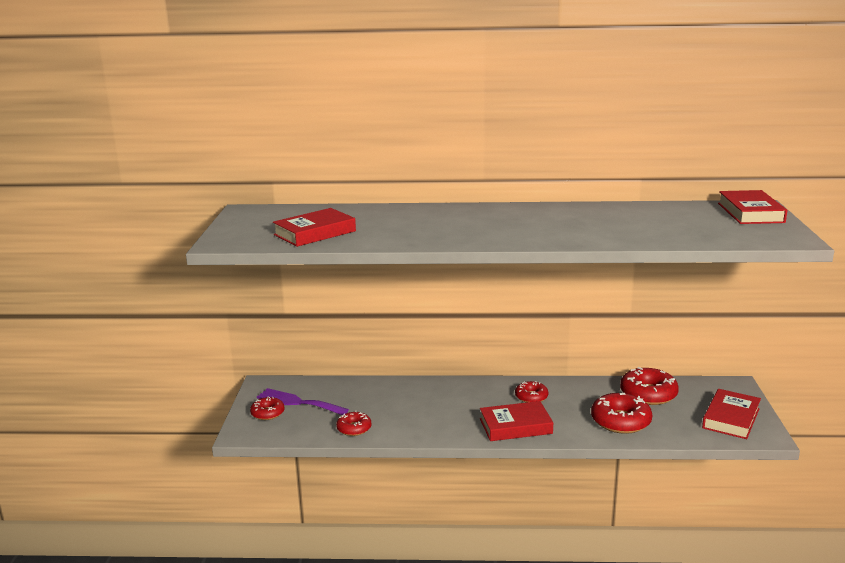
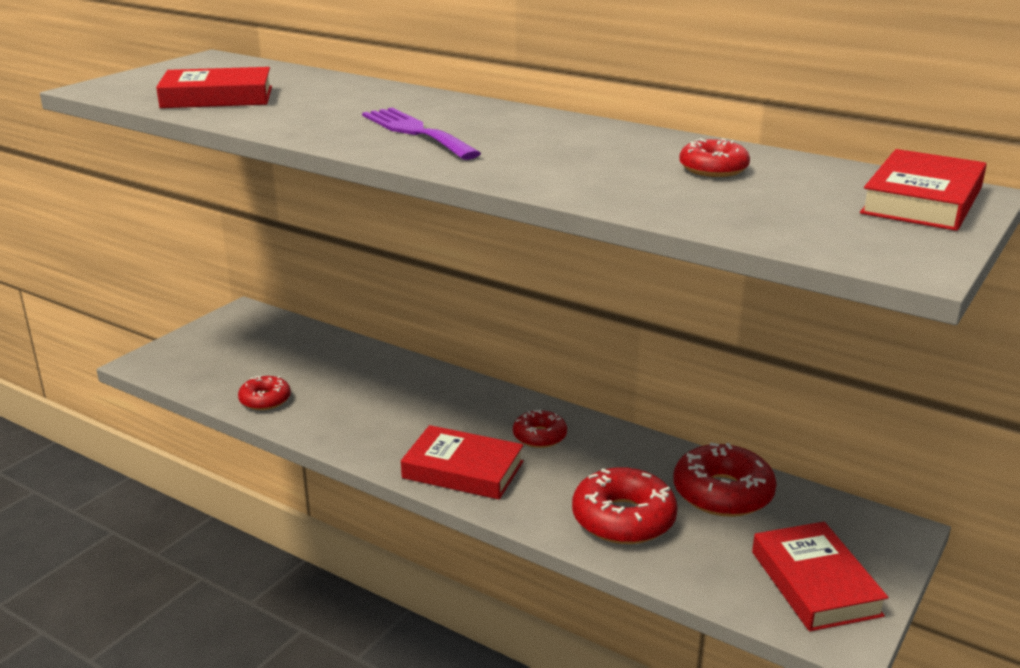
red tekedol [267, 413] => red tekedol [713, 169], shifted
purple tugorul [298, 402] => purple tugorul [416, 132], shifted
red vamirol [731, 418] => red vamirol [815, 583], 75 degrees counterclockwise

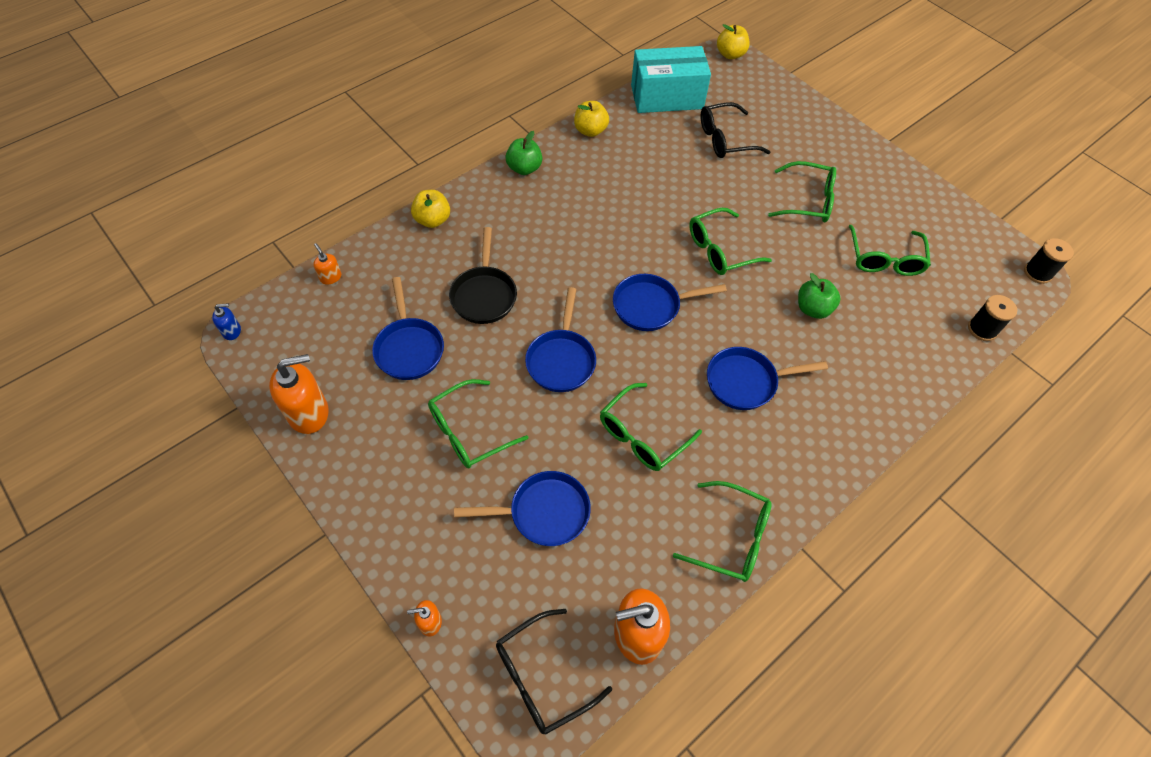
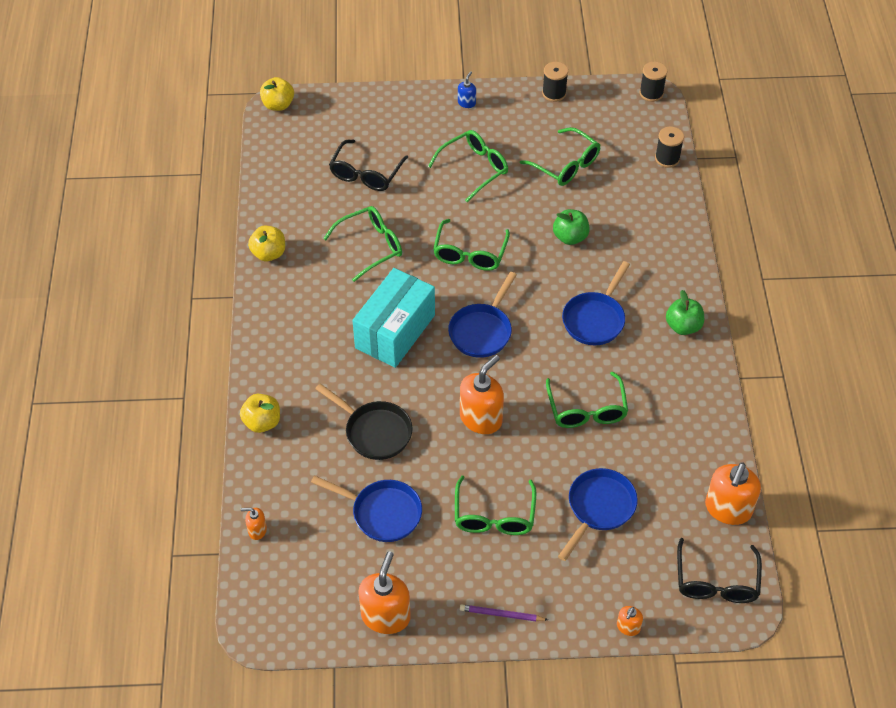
nothing => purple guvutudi [501, 615]
nothing => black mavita [554, 93]
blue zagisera [232, 331] => blue zagisera [466, 103], shifted
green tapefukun [524, 168] => green tapefukun [683, 326], shifted
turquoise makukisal [667, 97] => turquoise makukisal [395, 331], shifted
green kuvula [732, 538] => green kuvula [371, 246], shifted
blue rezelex [561, 360] => orange zagisera [481, 418]

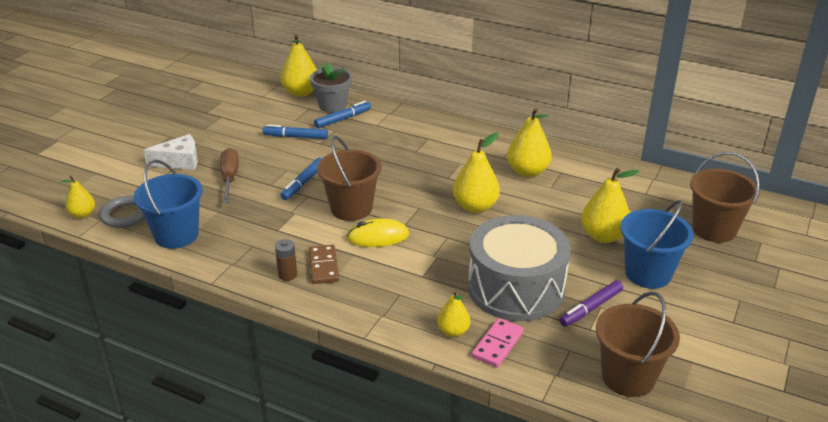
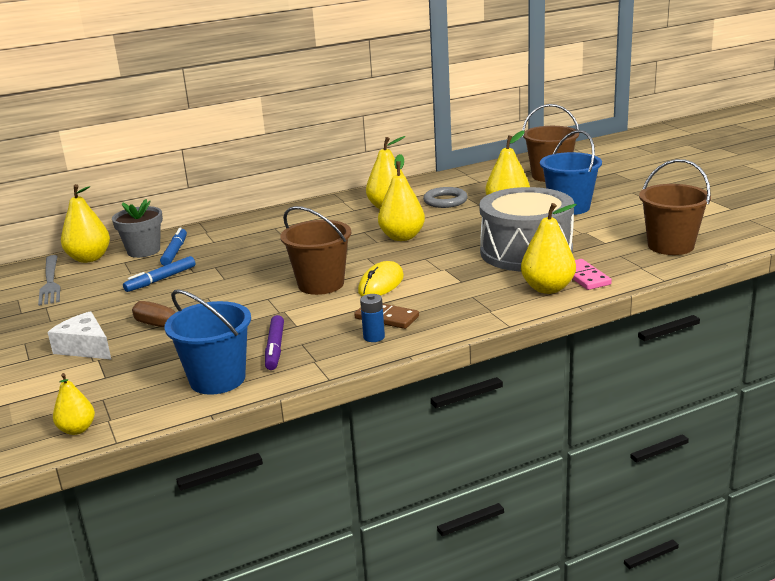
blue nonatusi [303, 183] => nothing
nothing => grey tugorul [50, 282]
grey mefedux [125, 215] => grey mefedux [445, 201], shifted
purple nonatusi [591, 308] => purple nonatusi [275, 348], shifted
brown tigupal [287, 275] => blue tigupal [374, 337]
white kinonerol [179, 161] => white kinonerol [85, 347], 75 degrees counterclockwise
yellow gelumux [453, 331] => yellow gelumux [548, 288], x1.68

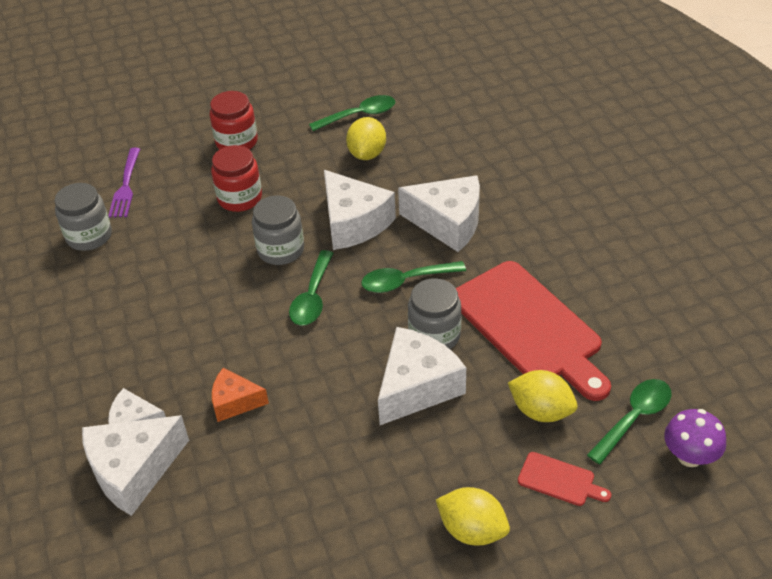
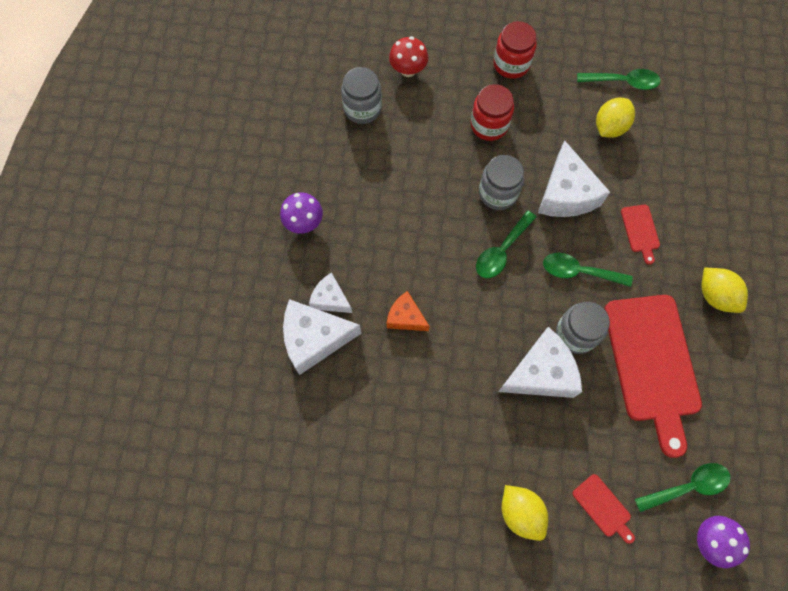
nothing => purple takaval [304, 222]
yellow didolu [541, 411] => yellow didolu [715, 296], shifted
purple tugorul [126, 186] => red takaval [408, 70]
white kinonerol [448, 222] => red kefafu [640, 231]

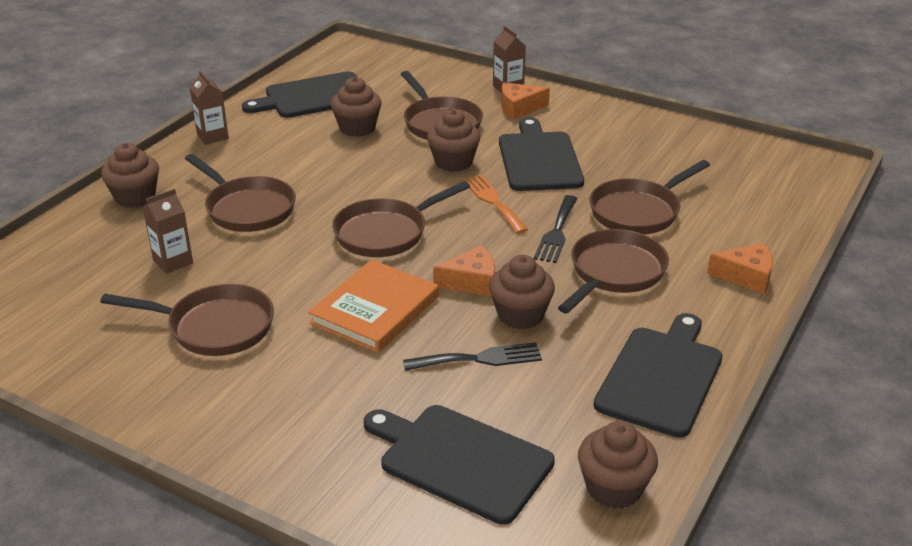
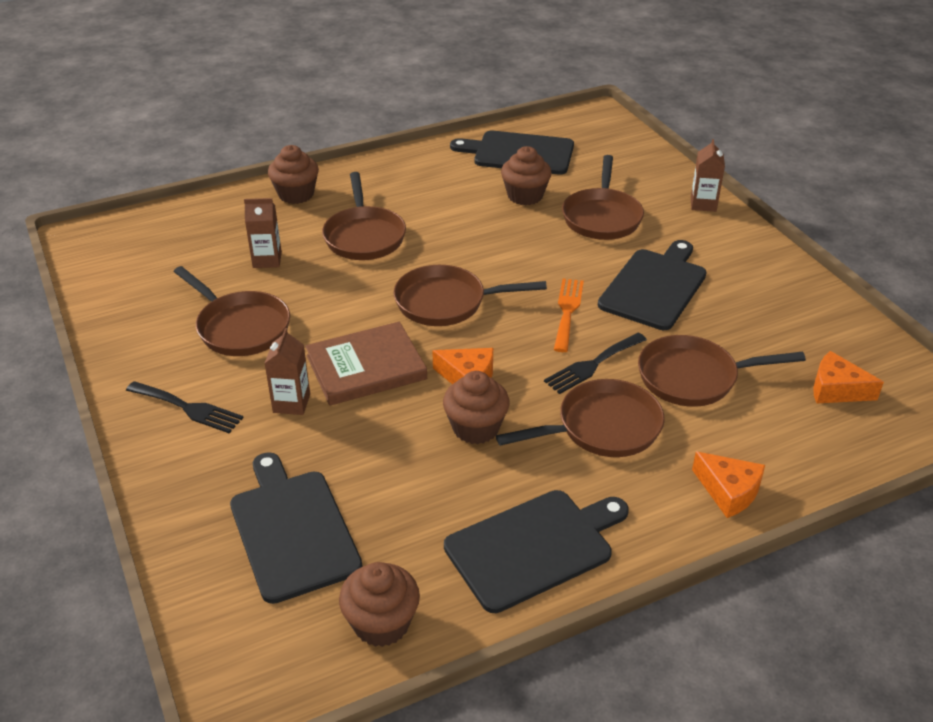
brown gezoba [453, 162] => nothing
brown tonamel [212, 136] => brown tonamel [291, 403], shifted
black tugorul [479, 359] => black tugorul [188, 408], shifted
orange kinonerol [519, 108] => orange kinonerol [836, 390], shifted
orange vamirol [375, 310] => brown vamirol [366, 367]

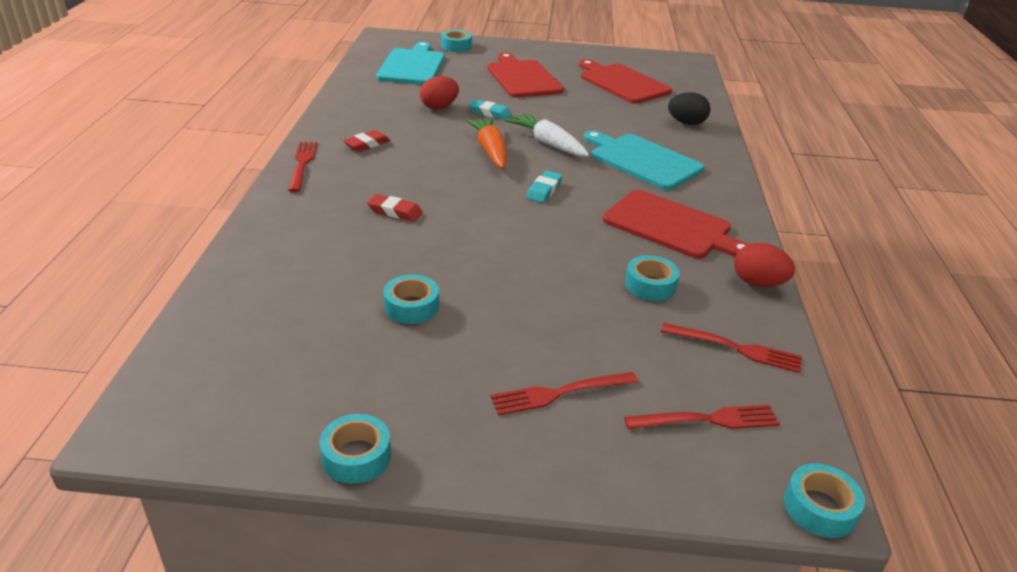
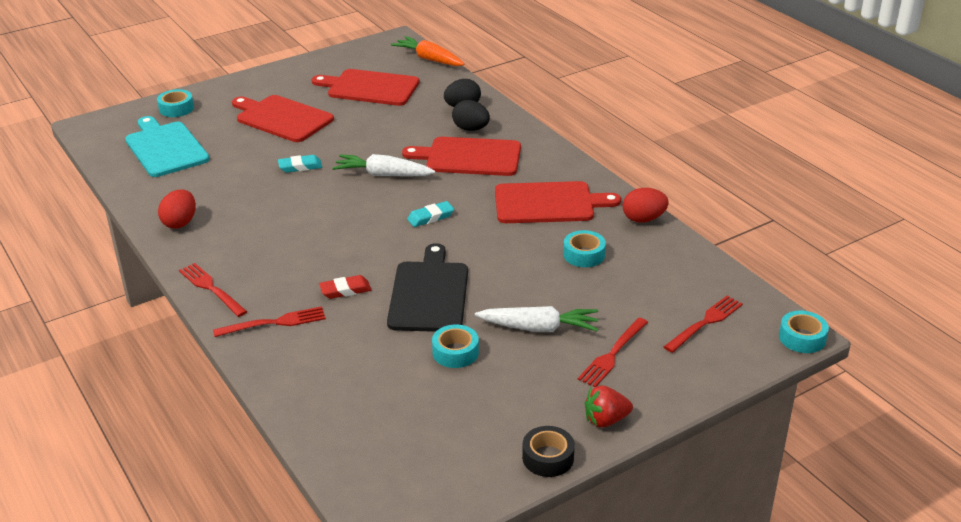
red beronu [367, 144] => nothing
nothing => black kefafu [429, 294]
nothing => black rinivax [471, 129]
nothing => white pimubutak [539, 328]
nothing => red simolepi [606, 420]
red rinivax [439, 107] => red rinivax [180, 223], shifted
orange pimubutak [490, 150] => orange pimubutak [429, 59], shifted
red tugorul [736, 348] => red tugorul [274, 323], shifted
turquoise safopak [356, 456] => black safopak [548, 458]
turquoise kefafu [642, 160] => red kefafu [469, 157]
turquoise beronu [544, 190] => turquoise beronu [430, 217], 75 degrees clockwise

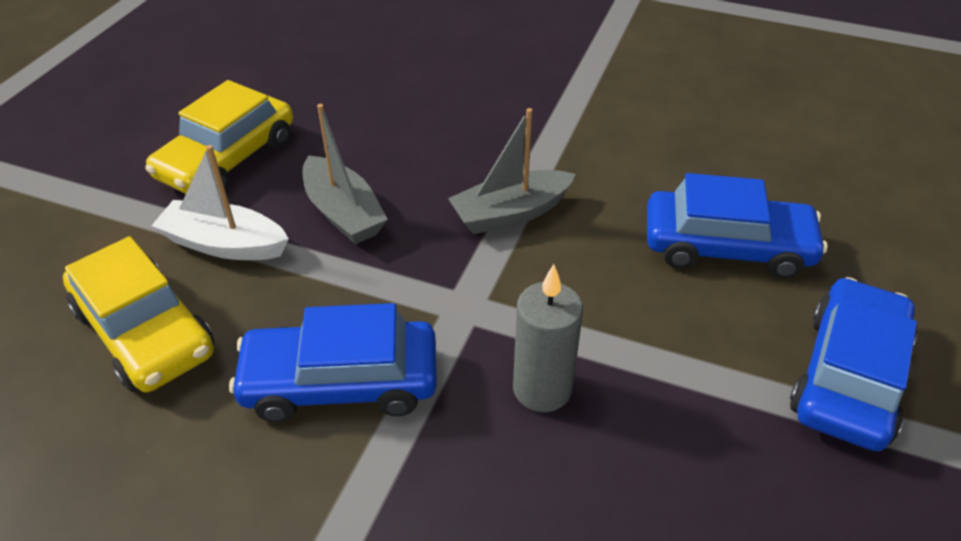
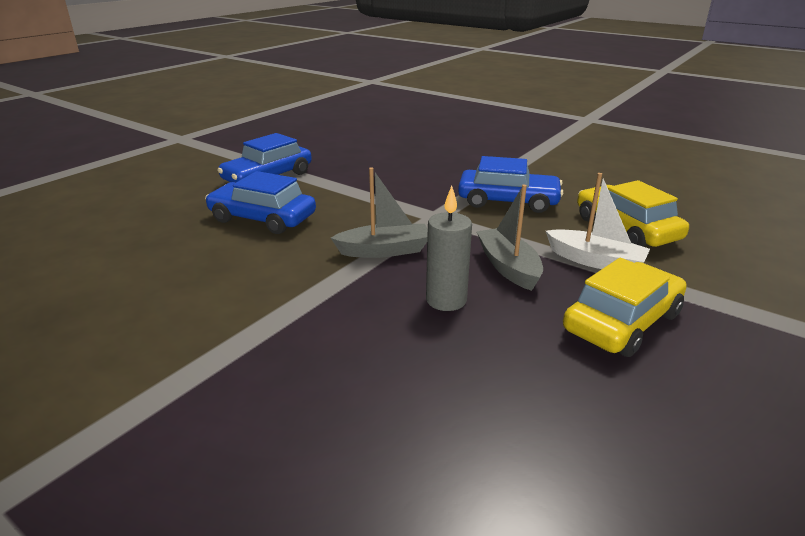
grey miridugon [542, 389] => grey miridugon [446, 300], shifted

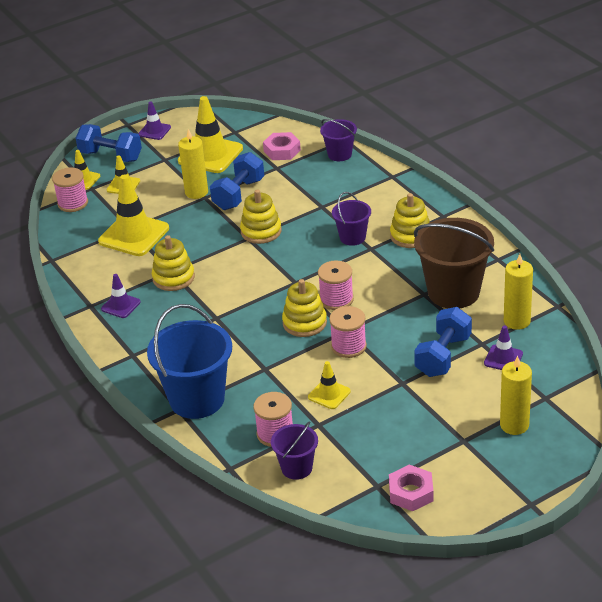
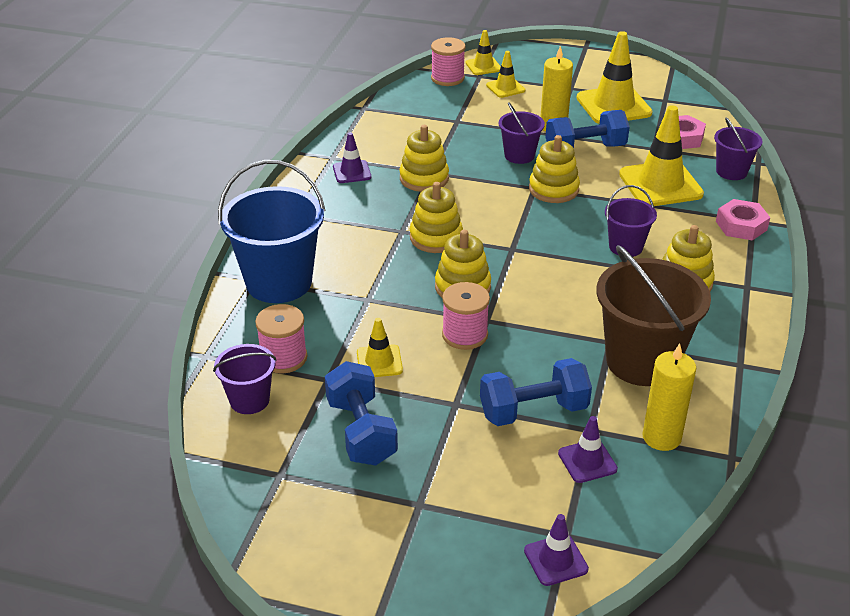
pink mavita [336, 299] => nothing
yellow miridugon [514, 425] => nothing
nothing => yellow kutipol [436, 238]
nothing => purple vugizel [519, 155]
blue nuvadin [110, 156] => blue nuvadin [361, 431], shifted
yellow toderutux [134, 235] => yellow toderutux [660, 184], shifted
purple toderutux [154, 131] => purple toderutux [555, 560], shifted
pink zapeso [411, 493] => pink zapeso [741, 225], shifted

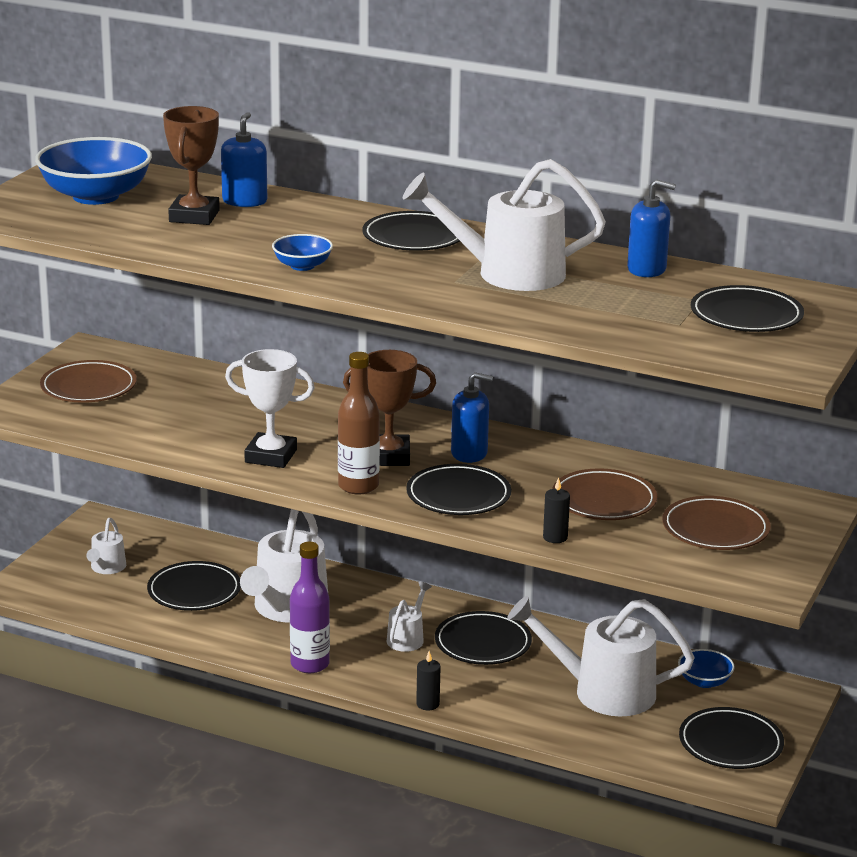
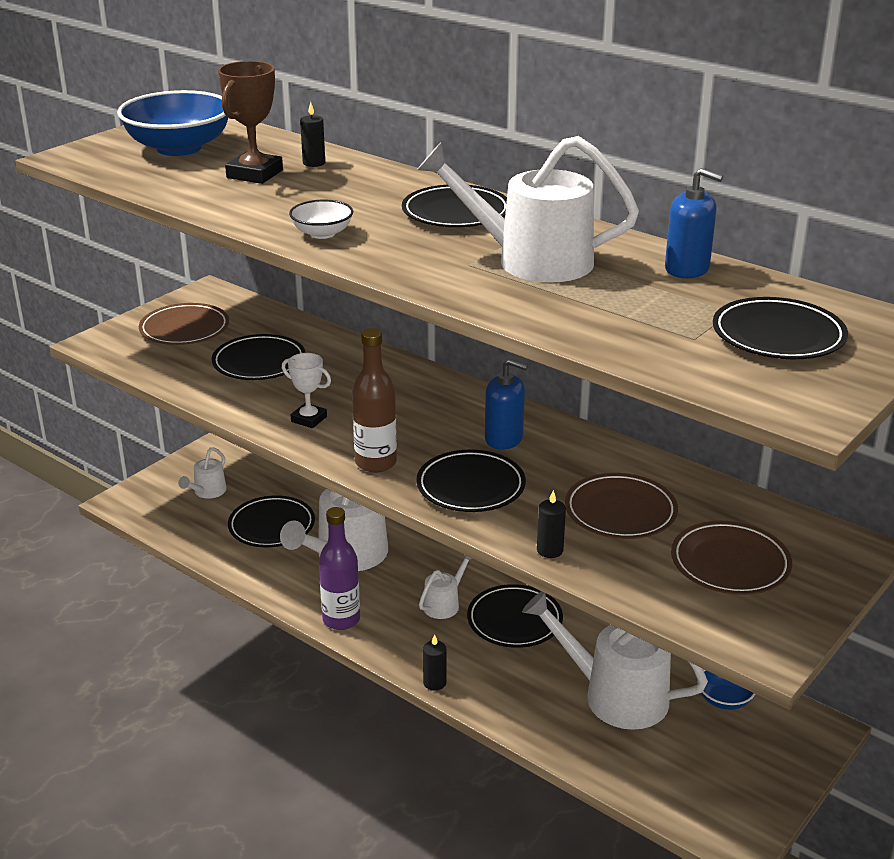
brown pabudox [388, 456] => nothing
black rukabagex [730, 744] => black rukabagex [259, 362], shifted
blue zagisera [244, 201] => black miridugon [314, 163]
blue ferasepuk [302, 266] => white ferasepuk [322, 233]
white pabudox [271, 456] => white pabudox [309, 419], x0.64

